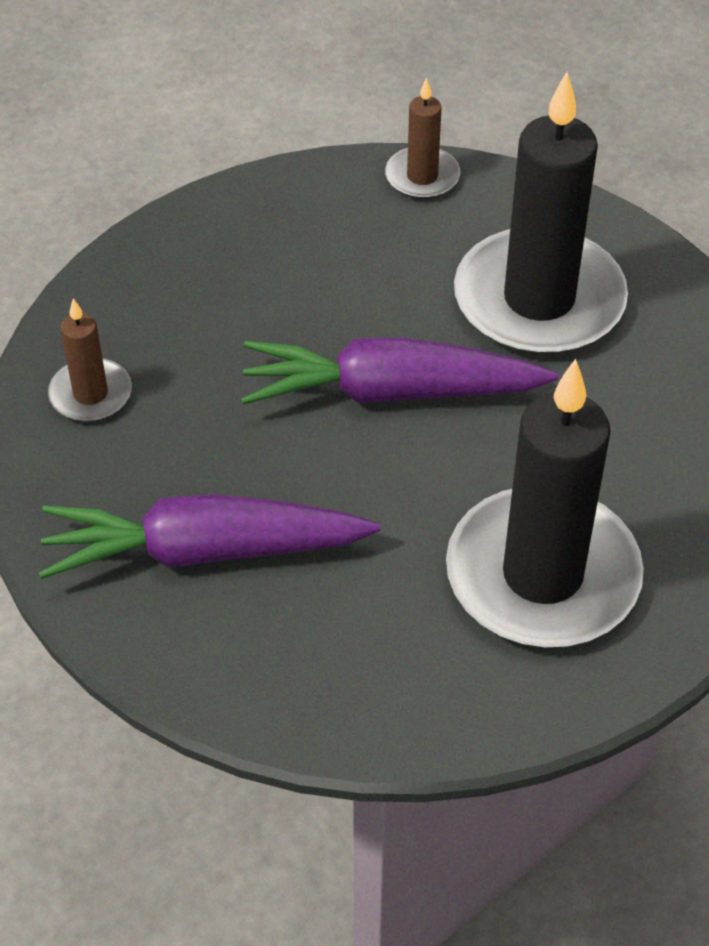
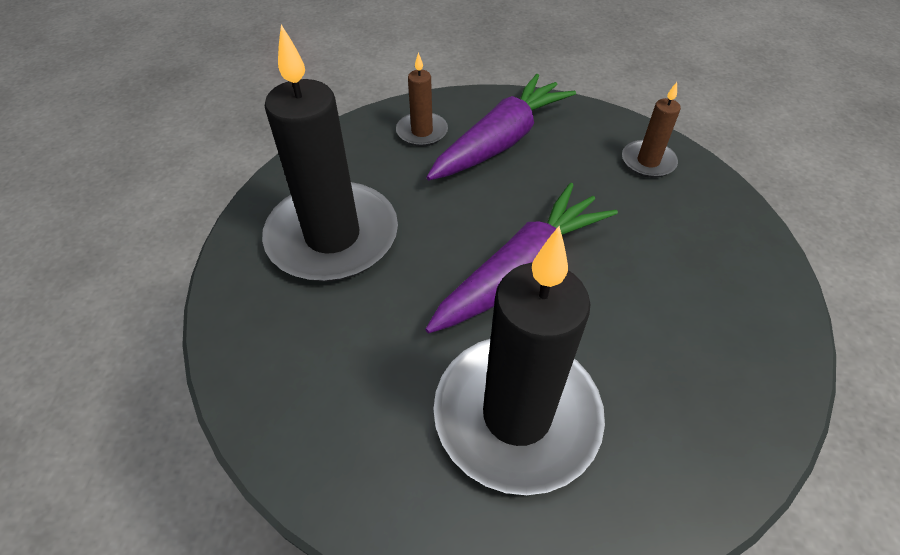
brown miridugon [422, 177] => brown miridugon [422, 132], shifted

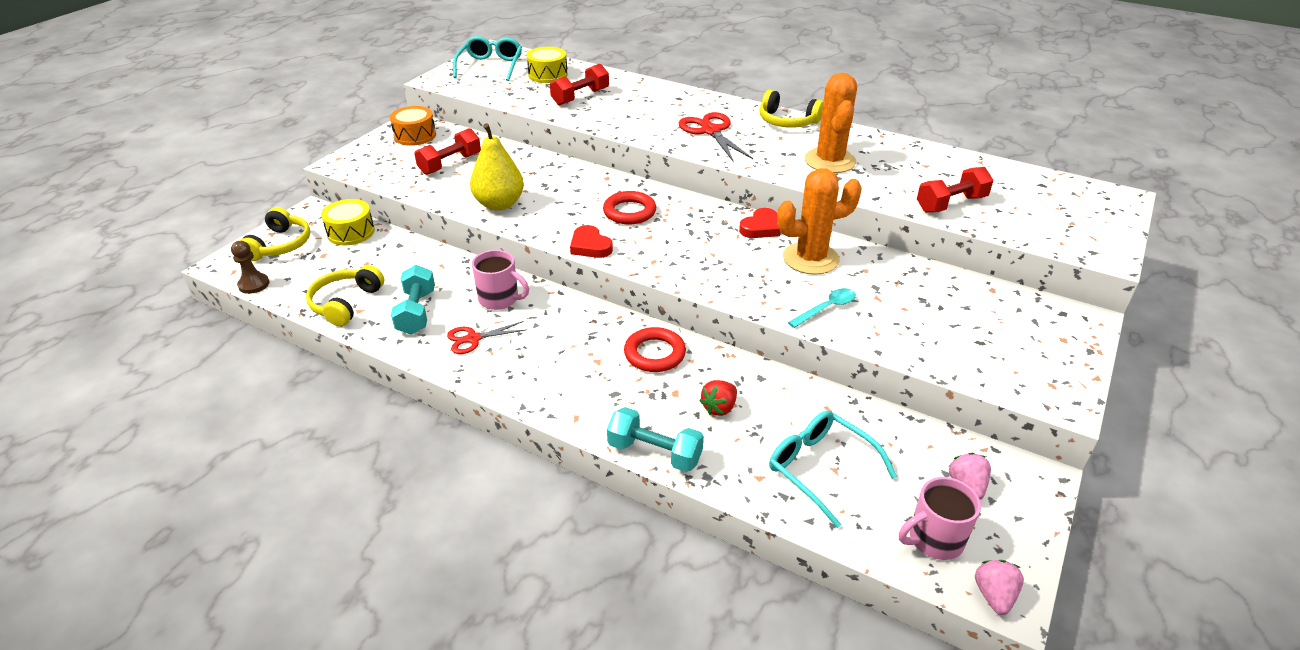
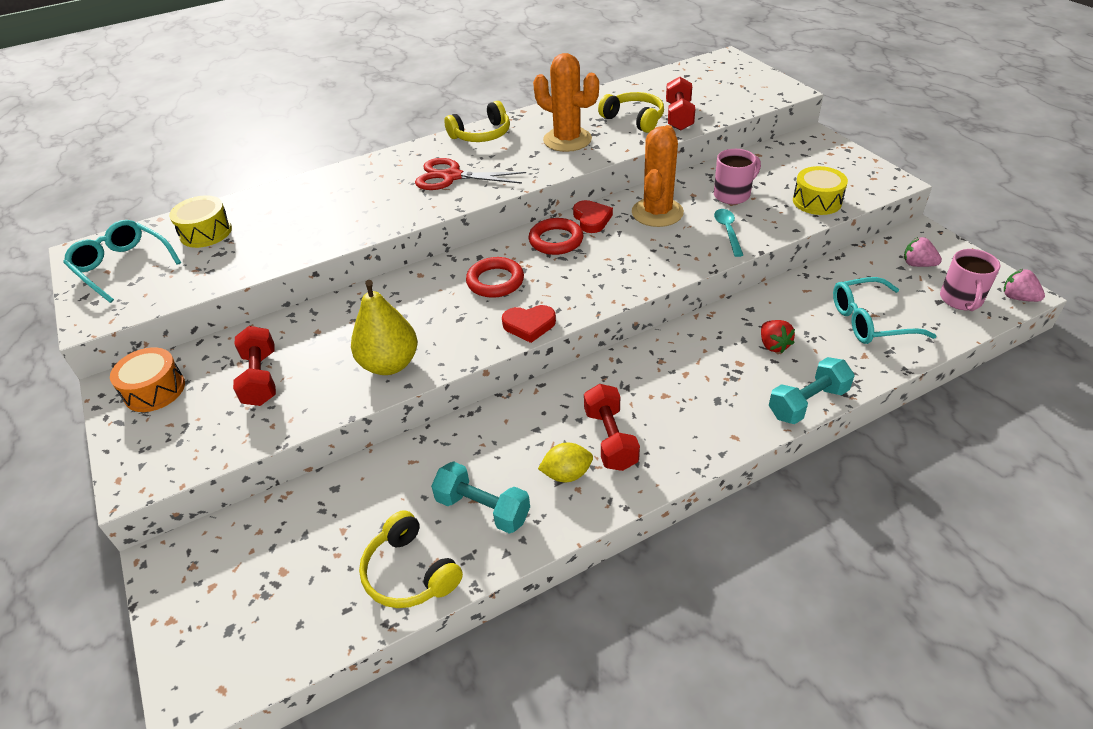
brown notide [254, 284] => nothing
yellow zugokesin [280, 245] => yellow zugokesin [634, 119], shifted
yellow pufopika [351, 232] => yellow pufopika [817, 201], shifted
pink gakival [500, 299] => pink gakival [733, 195], shifted
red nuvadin [580, 97] => red nuvadin [610, 439], shifted
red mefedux [654, 354] => red mefedux [556, 240], shifted
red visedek [473, 339] => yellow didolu [566, 474]

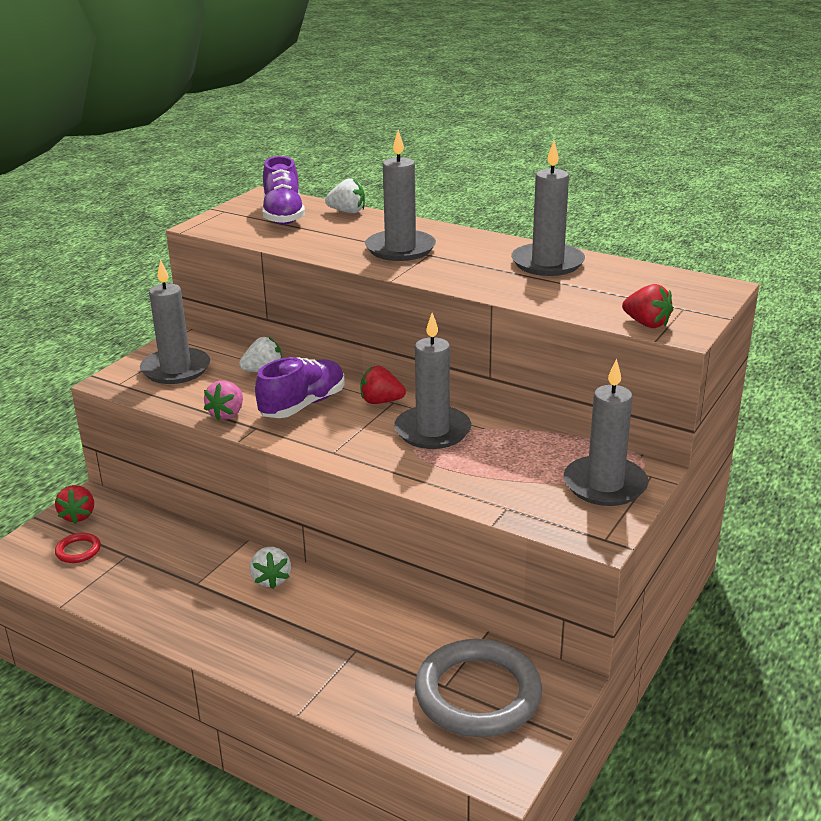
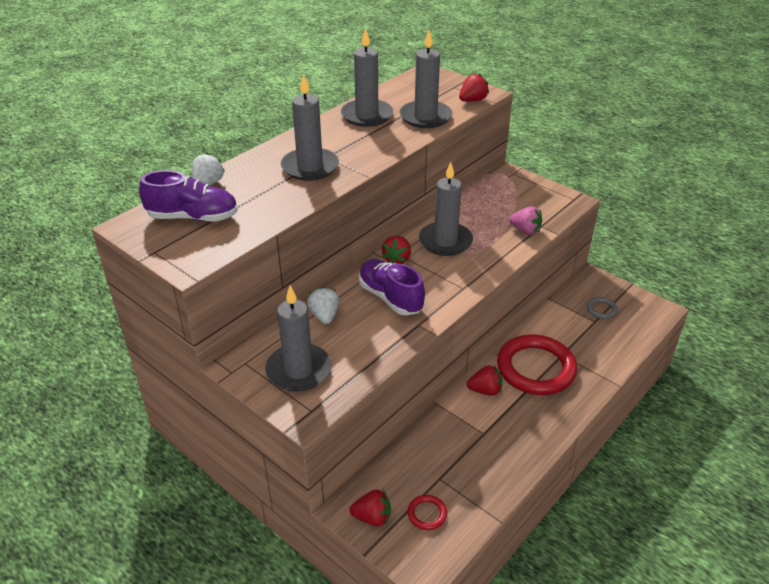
nothing => red mefedux [536, 368]
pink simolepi [227, 414] => pink simolepi [525, 230], shifted
grey miridugon [605, 485] => grey miridugon [425, 117], shifted
white simolepi [271, 579] => red simolepi [485, 390]
grey mefedux [478, 694] => grey mefedux [601, 309], x0.42

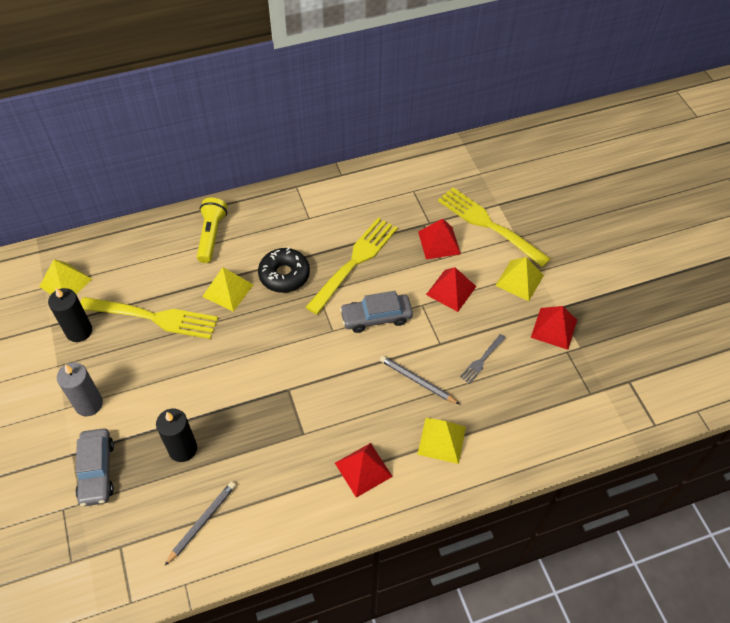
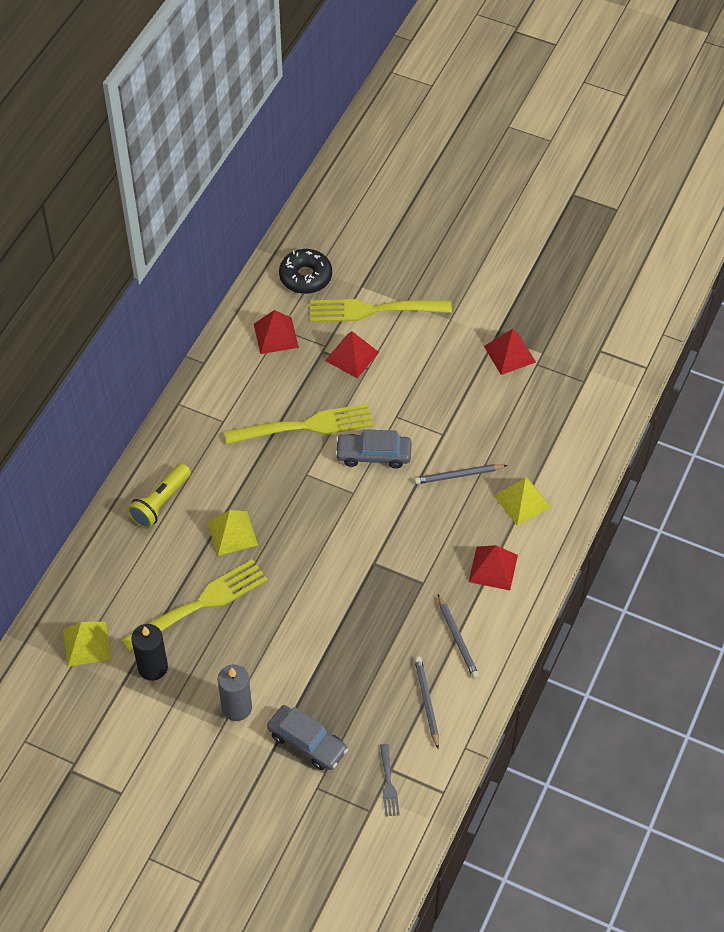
black miridugon [183, 449] => nothing
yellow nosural [519, 280] => nothing
nothing => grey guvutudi [457, 638]
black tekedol [284, 275] => black tekedol [305, 277], shifted
red nosural [451, 290] => red nosural [276, 335], shifted
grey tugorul [482, 360] => grey tugorul [388, 783], shifted
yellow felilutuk [211, 235] => yellow felilutuk [160, 503], 105 degrees counterclockwise
yellow tugorul [354, 262] => yellow tugorul [305, 426], 90 degrees clockwise
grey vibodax [376, 317] => grey vibodax [373, 455], 60 degrees clockwise

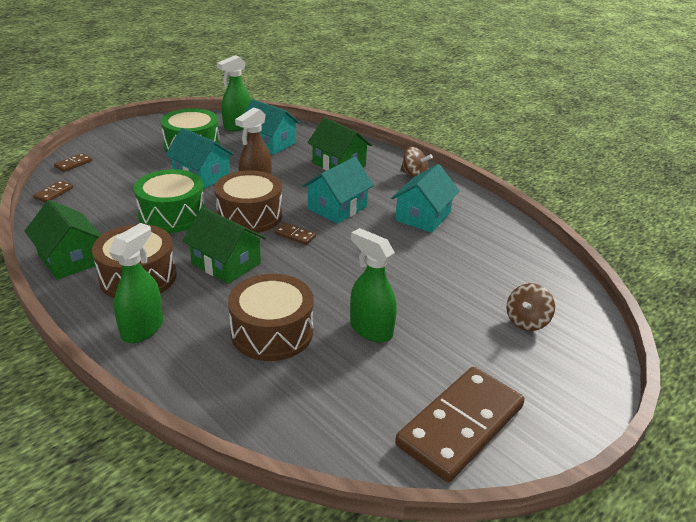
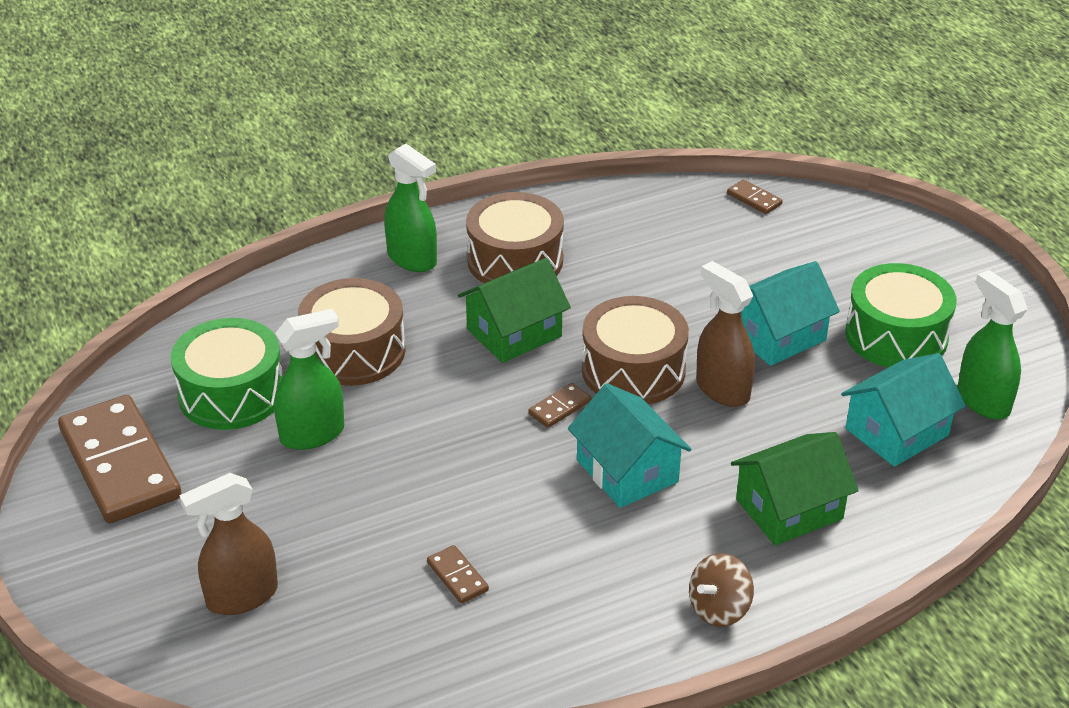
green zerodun [70, 259] => nothing
turquoise zerodun [422, 216] => nothing
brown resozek [73, 164] => brown resozek [457, 576], shifted
green pufopika [172, 215] => green pufopika [231, 393], shifted
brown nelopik [526, 321] => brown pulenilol [241, 597]

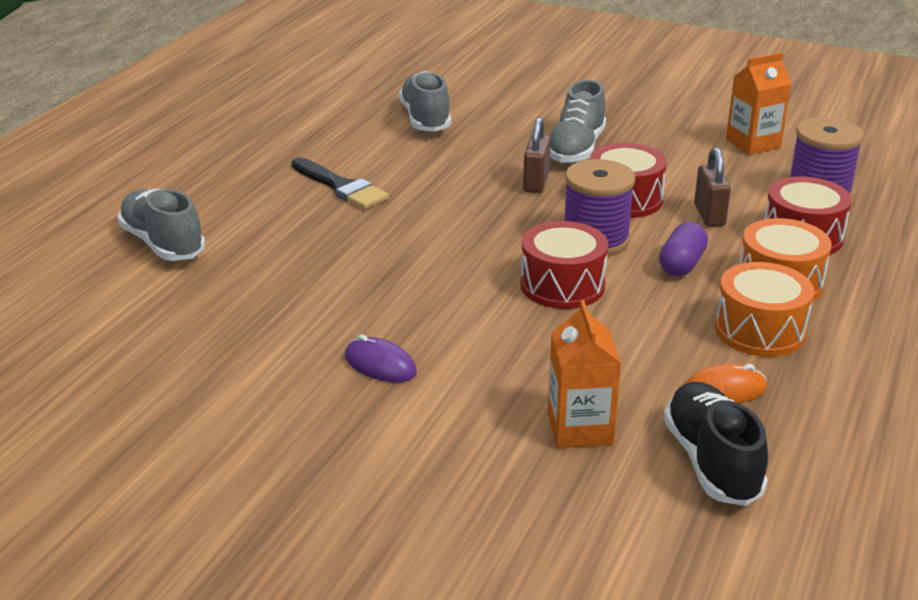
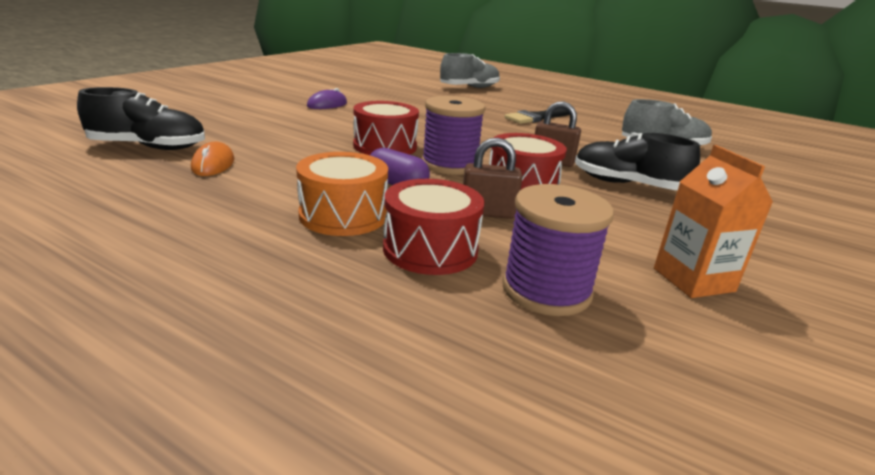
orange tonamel [580, 428] => nothing
orange pufopika [759, 330] => nothing
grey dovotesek [576, 149] => black dovotesek [627, 184]

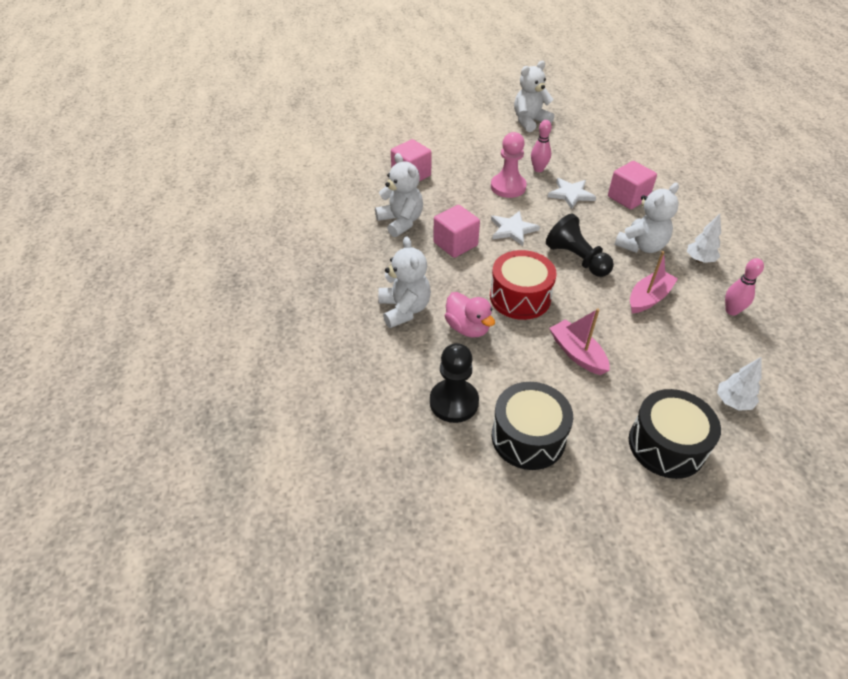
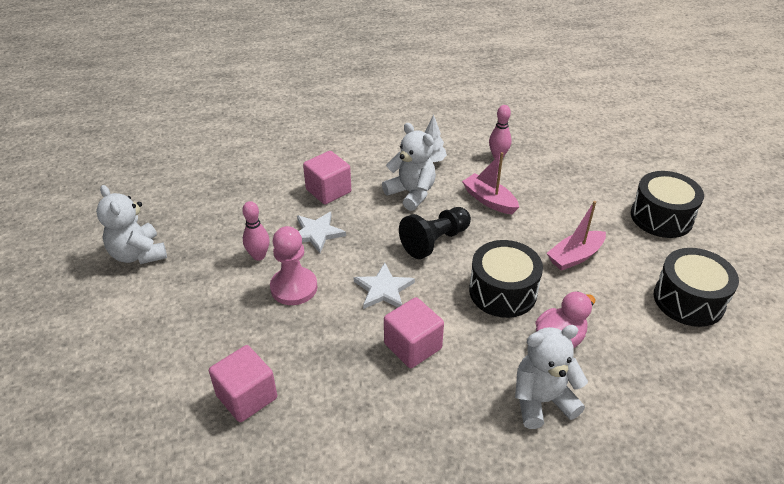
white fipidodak [401, 222] => nothing
black notide [454, 402] => nothing
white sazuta [733, 402] => nothing
red pufopika [520, 297] => black pufopika [502, 292]

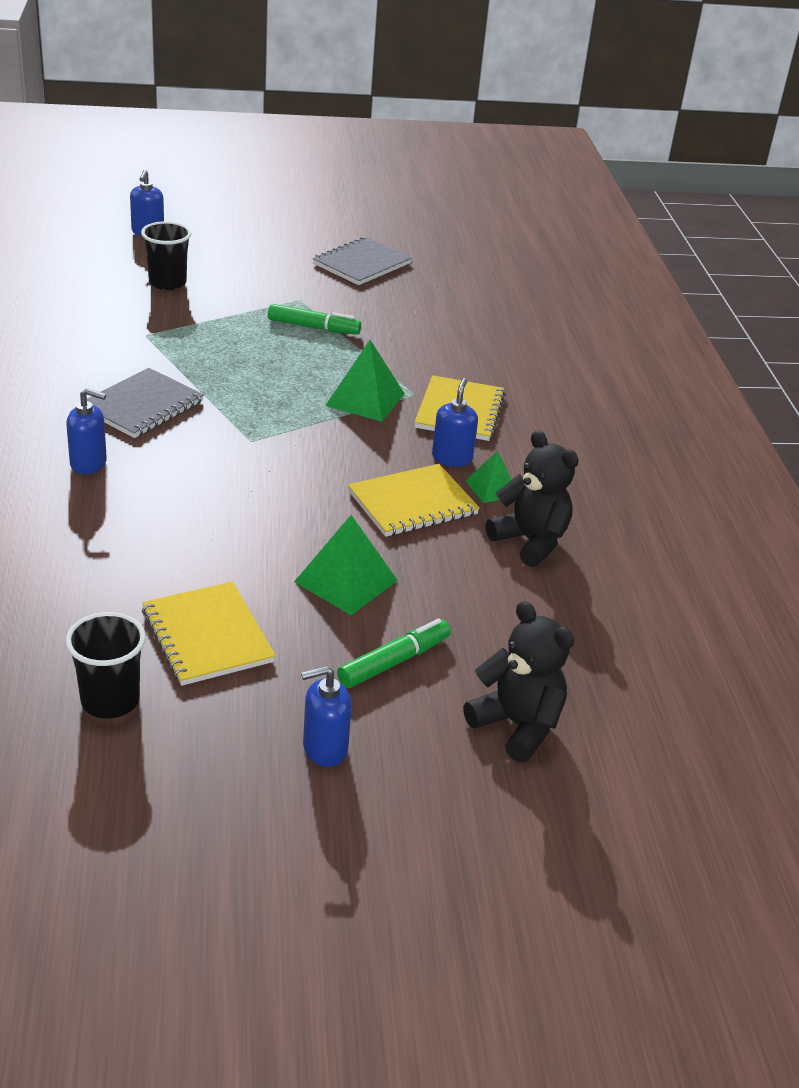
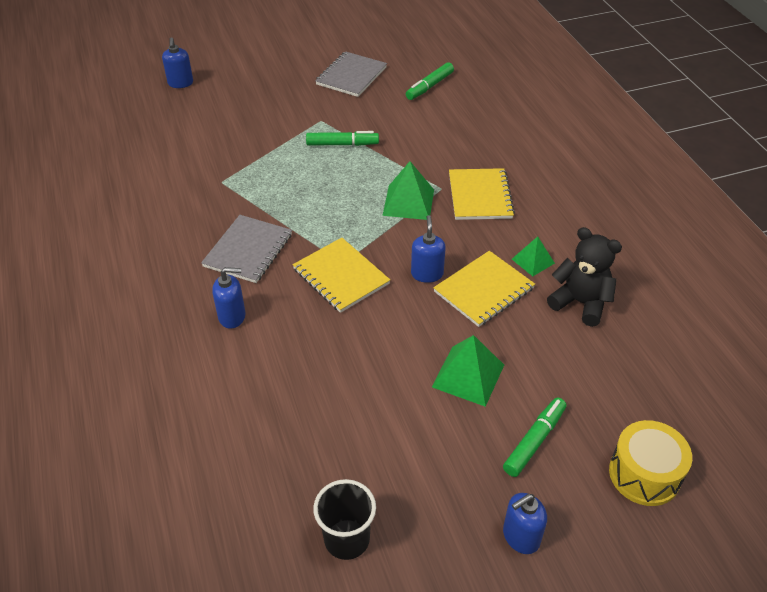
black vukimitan [167, 283] => nothing
nothing => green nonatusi [429, 86]
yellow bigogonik [207, 636] => yellow bigogonik [341, 276], shifted
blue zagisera [452, 458] => blue zagisera [427, 274], shifted
black fipidodak [517, 725] => yellow pufopika [644, 474]

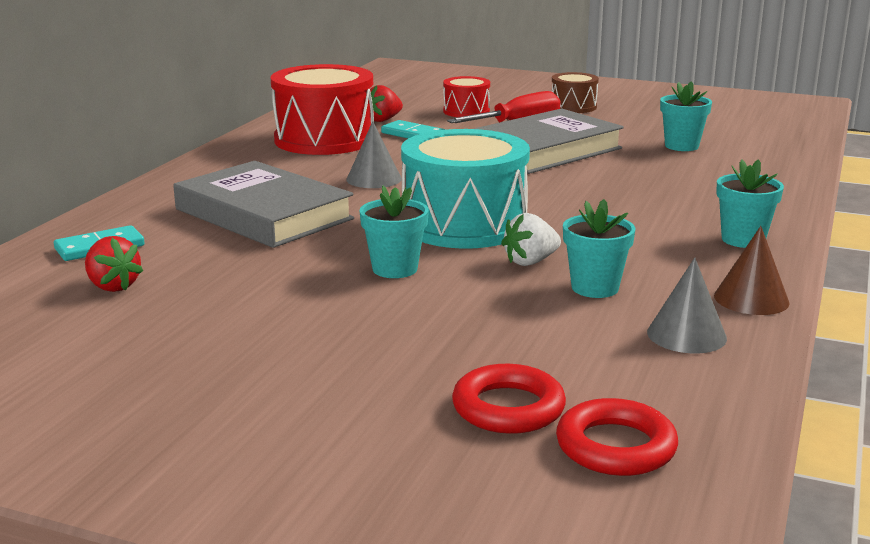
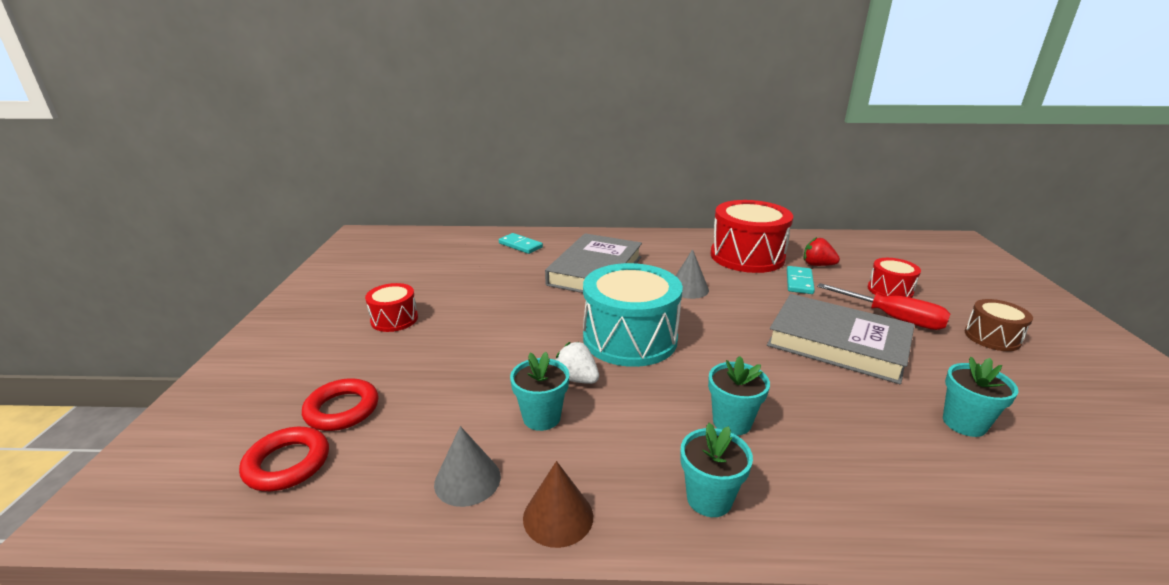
red simolepi [113, 286] => nothing
nothing => red pufopika [394, 319]
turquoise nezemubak [395, 269] => turquoise nezemubak [732, 422], shifted

